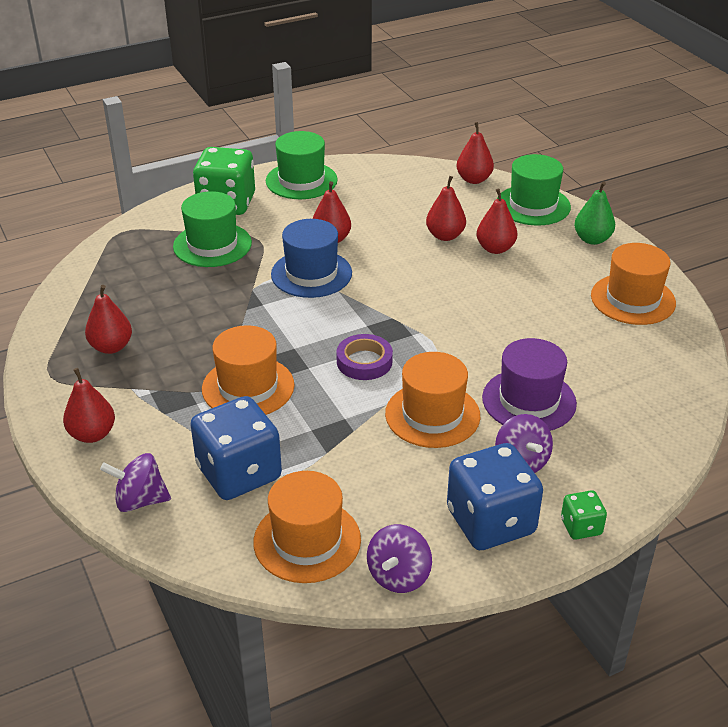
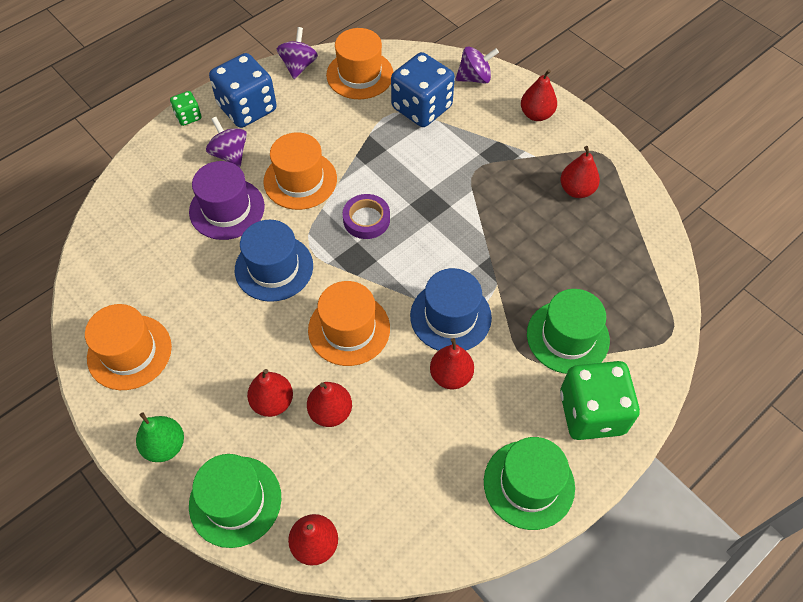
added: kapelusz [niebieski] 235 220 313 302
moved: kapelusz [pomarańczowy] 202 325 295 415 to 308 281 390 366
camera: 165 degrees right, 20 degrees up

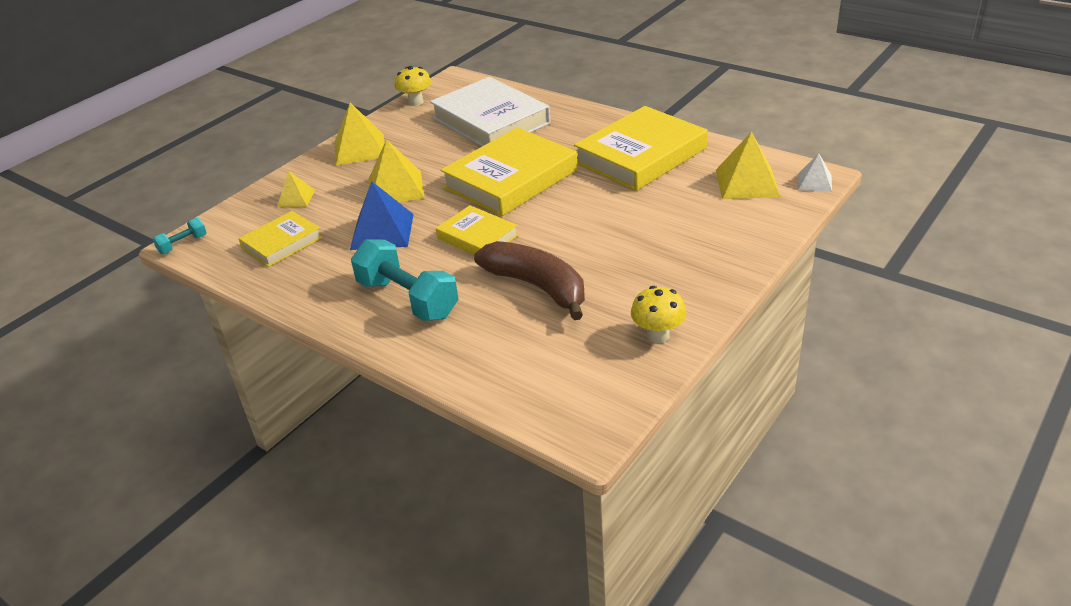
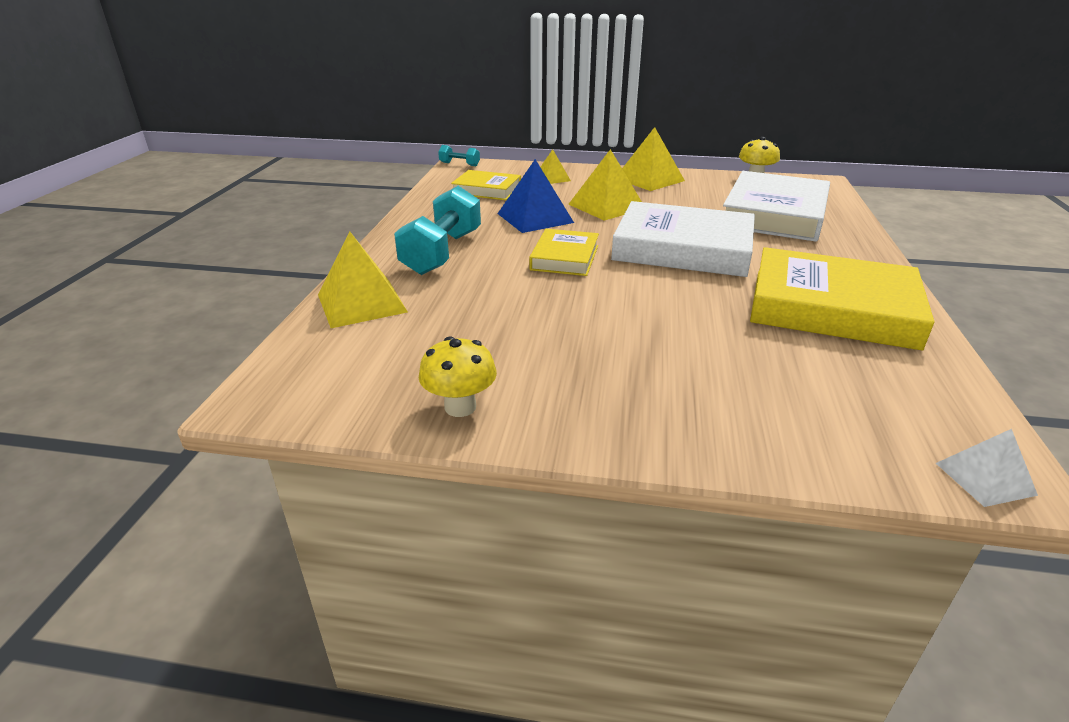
removed: banan [brązowy] 474 241 585 320
moved: piramida [żółty] 716 131 780 199 to 318 232 408 328
recoloured: książka [żółty] 440 127 578 216 to książka [biały] 611 201 755 277
camera: 60 degrees right, 5 degrees down

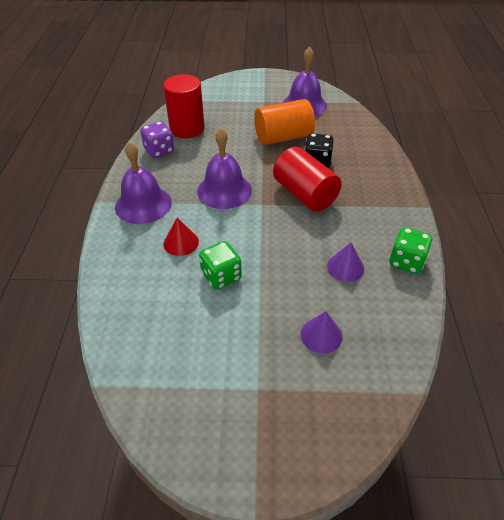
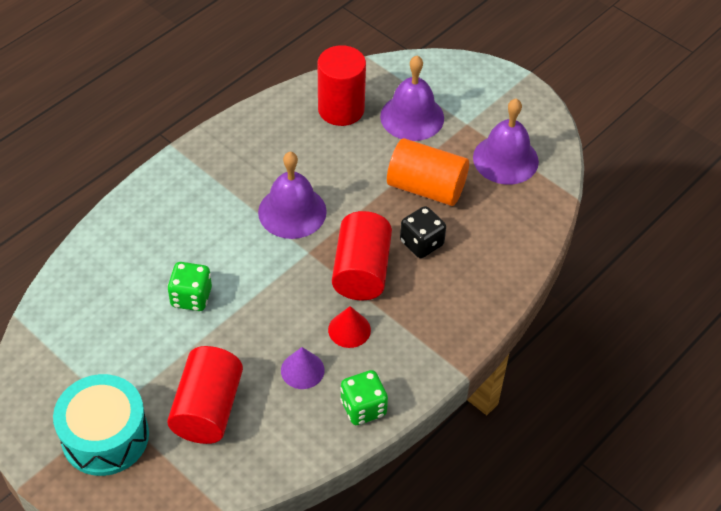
removed: kostka do gry [fioletowy] 140 121 174 158
added: bęben [turkusowy] 53 374 149 476
moved: stożek [czerwony] 163 218 199 256 to 328 306 371 348; dzwonek [fioletowy] 115 142 172 224 to 380 56 444 141
replaced: stożek [fioletowy] 301 311 342 353 to walec [czerwony] 167 346 243 444
camera: 40 degrees right, 5 degrees up

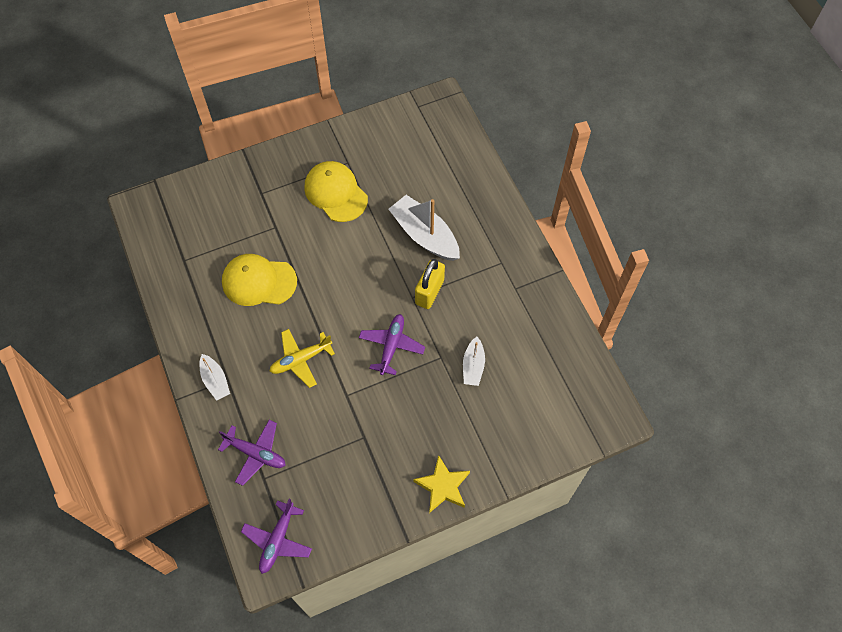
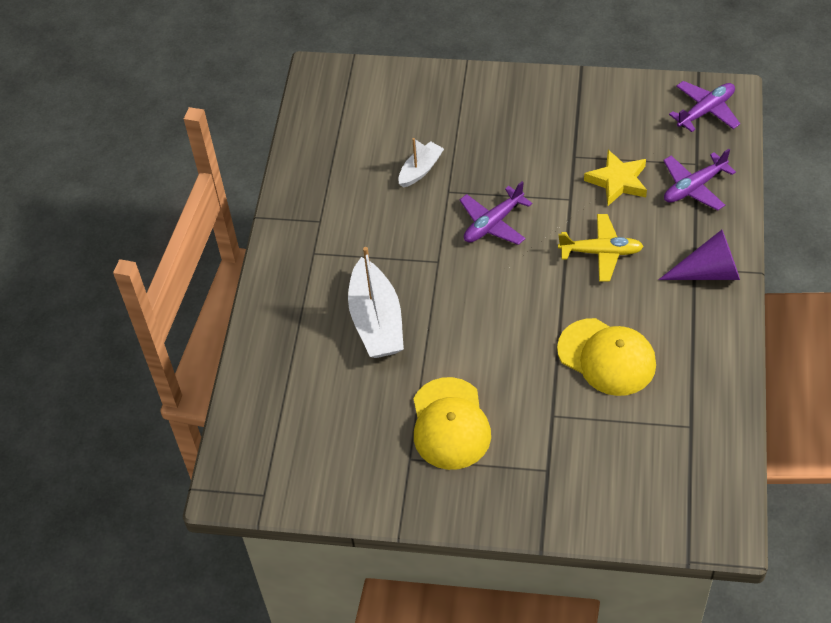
removed: kłódka [żółty] 415 259 445 309
moved: gwiazda [żółty] 413 455 470 513 to 584 150 647 206
replaced: łódka [biały] 200 354 230 401 to stożek [fioletowy] 658 230 740 280
turned: samolot [fioletowy] 218 420 286 486 = 663 149 736 211 90 degrees counterclockwise
camera: 145 degrees left, 10 degrees down

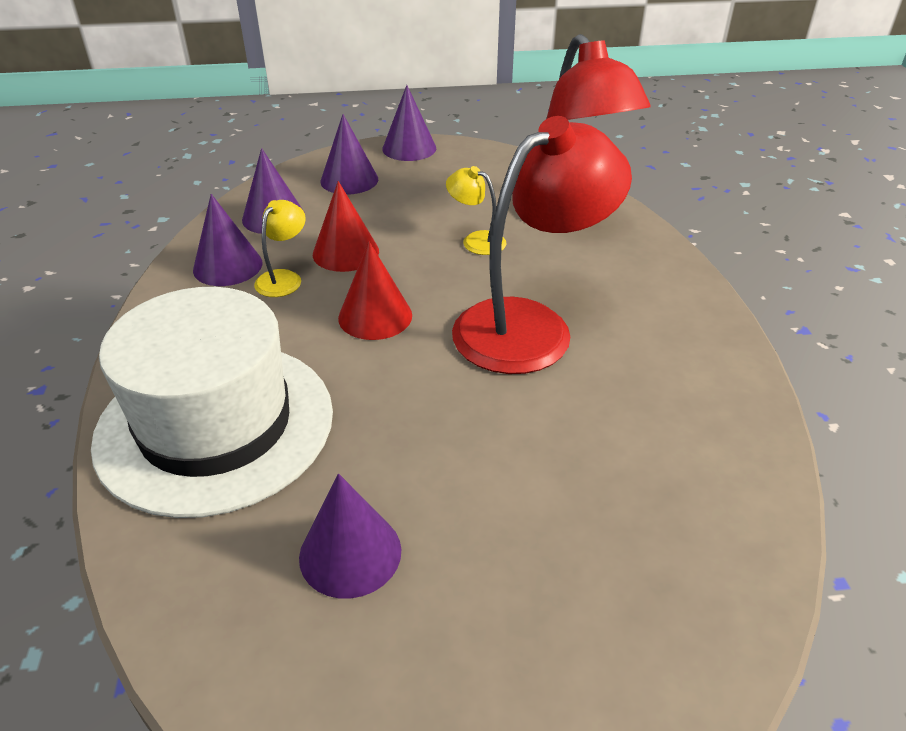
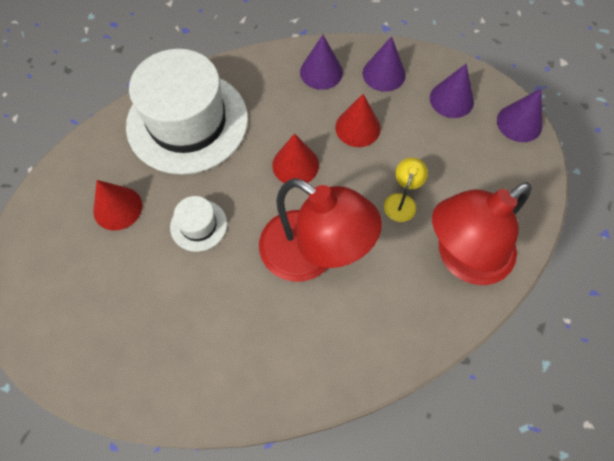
removed: lampka [żółty] 254 200 306 297
added: kapelusz [biały] 170 196 227 252
recoloured: stożek [fioletowy] 299 473 401 599 to stożek [czerwony] 93 180 142 230
camera: 75 degrees right, 25 degrees up

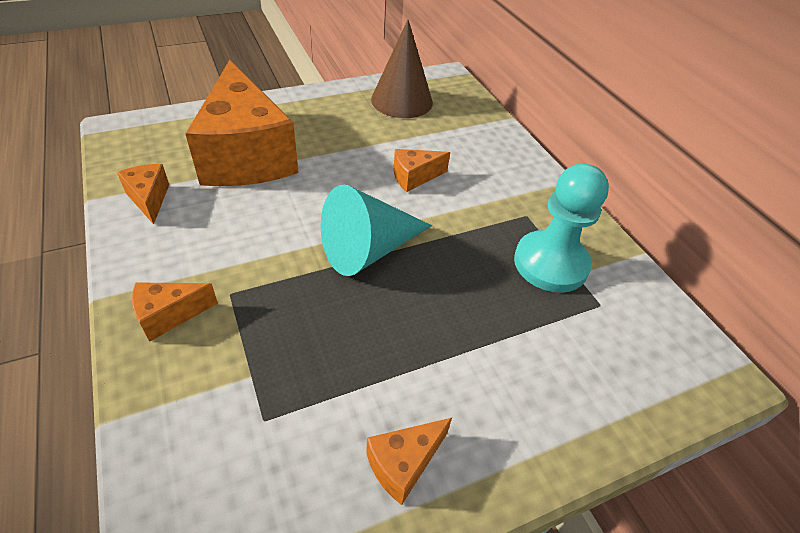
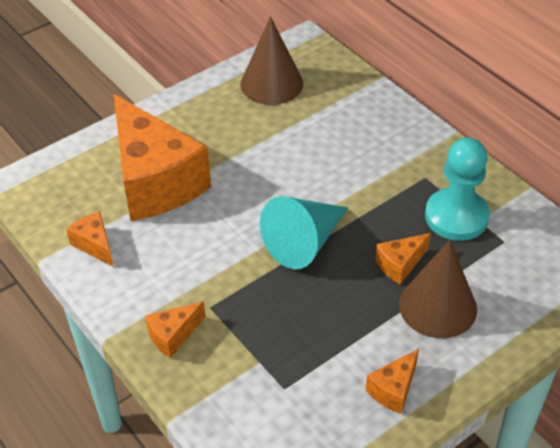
added: stożek [brązowy] 399 240 477 338
moved: ser [pomarańczowy] 394 149 450 192 to 375 233 431 285
camera: 10 degrees left, 0 degrees up

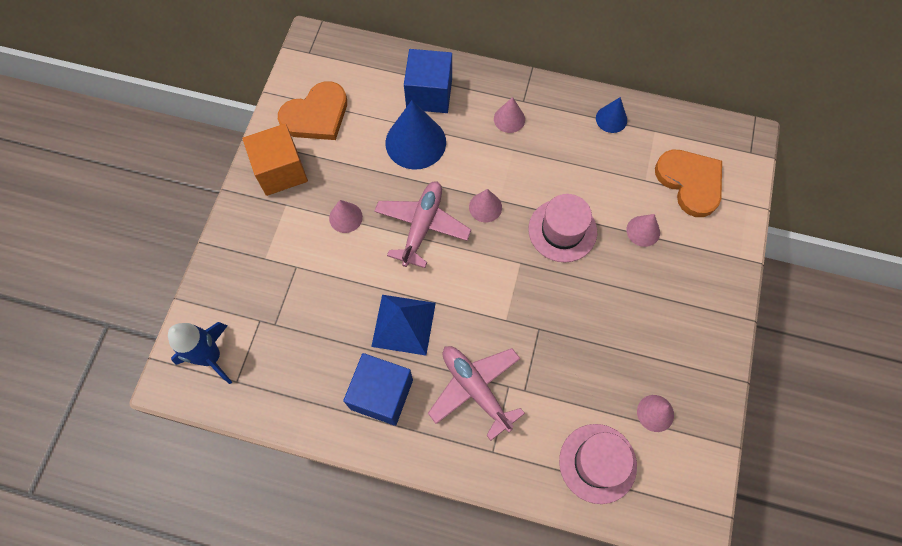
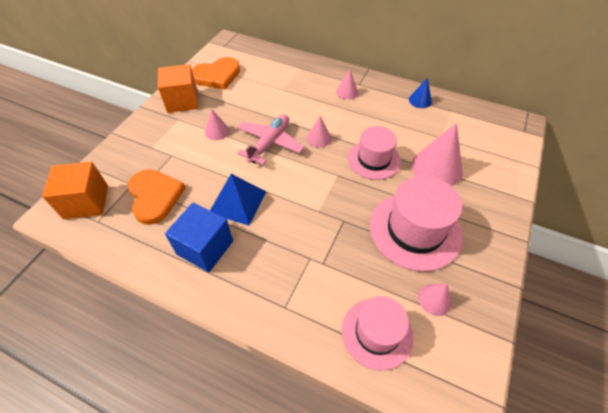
removed: stożek [niebieski] 385 100 446 170; sześcian [niebieski] 404 49 452 113; samolot [różowy] 428 346 525 441
added: kapelusz [różowy] 370 176 463 272
moved: serce [pomarańczowy] 655 150 722 217 to 128 169 186 225
replaced: rakieta [niebieski] 168 322 232 384 to sześcian [pomarańczowy] 42 162 108 219
resized: stożek [różowy] 626 214 660 247 = 412 123 463 186 x1.90
camera: 10 degrees right, 15 degrees down

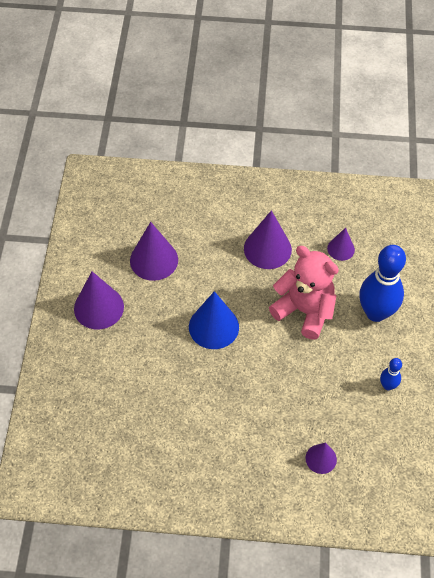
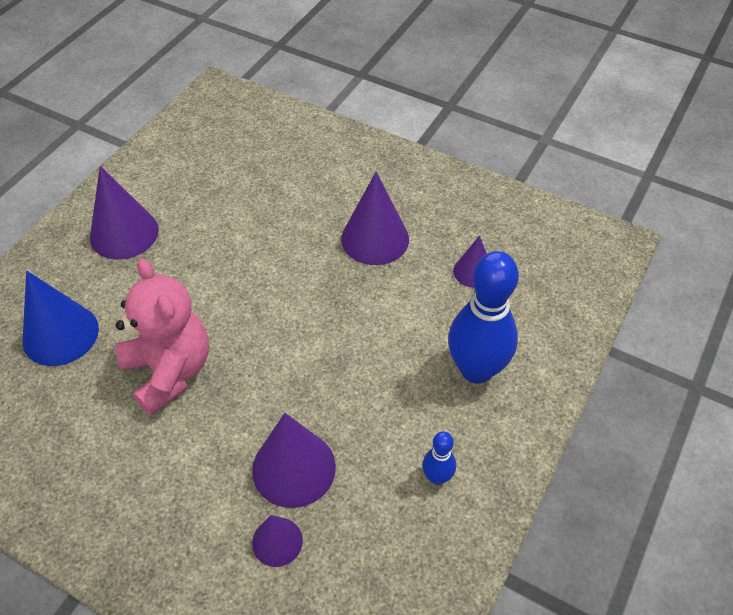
moved: stożek [niebieski] 189 291 239 349 to 23 271 99 366; miś [różowy] 269 246 339 340 to 115 258 209 416; stożek [fioletowy] 130 222 178 281 to 252 413 336 508
camera: 25 degrees right, 5 degrees down

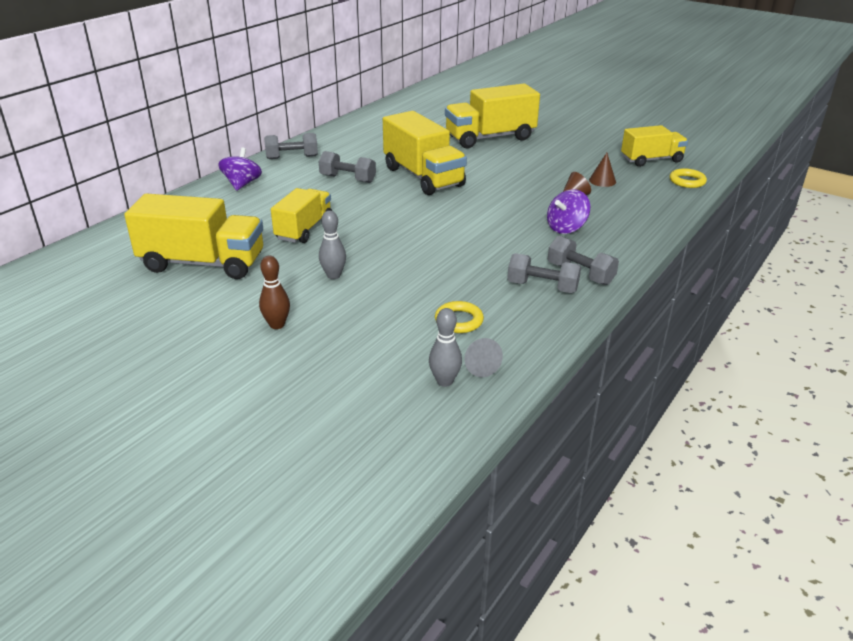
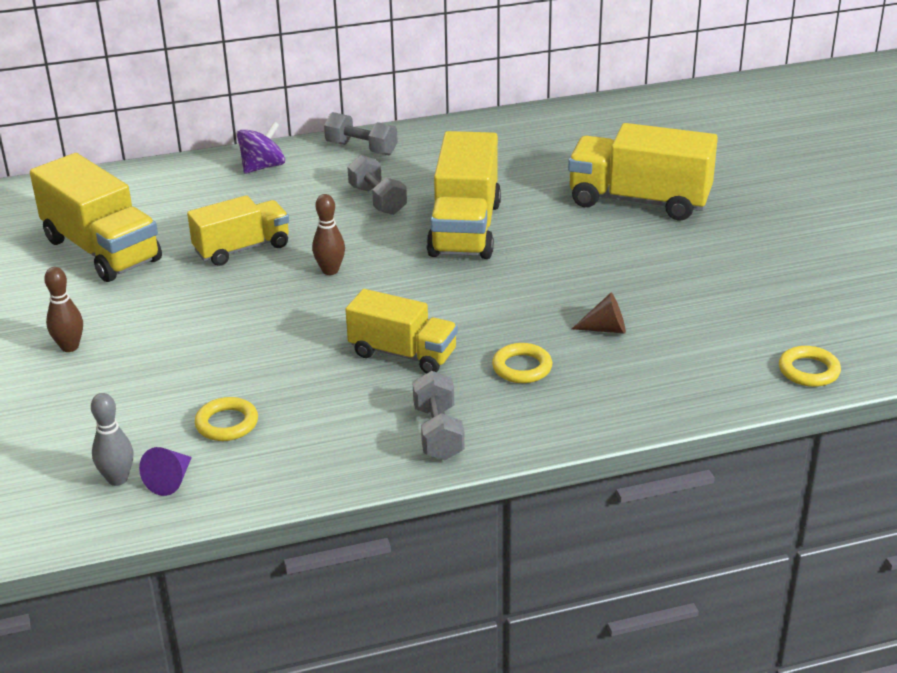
removed: kręgiel [szary] 319 210 346 279; hantel [szary] 507 253 581 293; stożek [brązowy] 589 153 616 187
added: kręgiel [brązowy] 312 194 345 275
moved: ciężarówka [żółty] 621 125 688 167 to 345 289 458 373
replaced: bączek [fioletowy] 547 189 590 234 to pierścień [żółty] 492 343 552 383
recoloured: stożek [szary] 465 338 503 377 to stożek [fioletowy] 139 447 192 496
camera: 40 degrees right, 0 degrees up

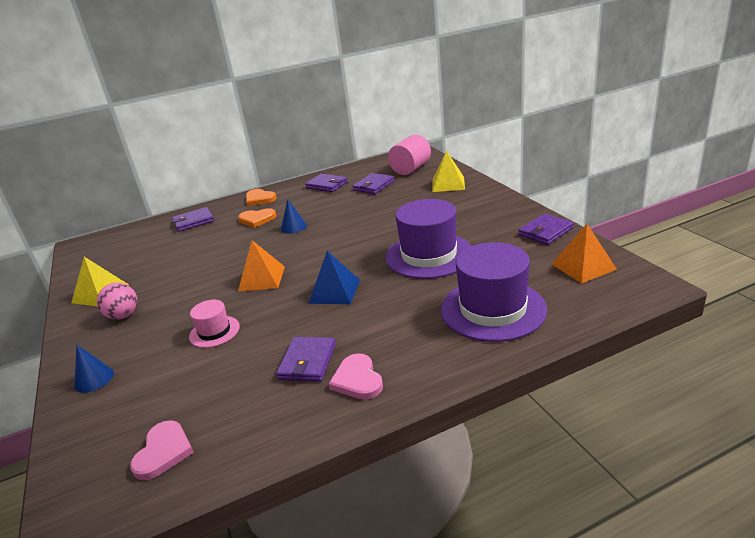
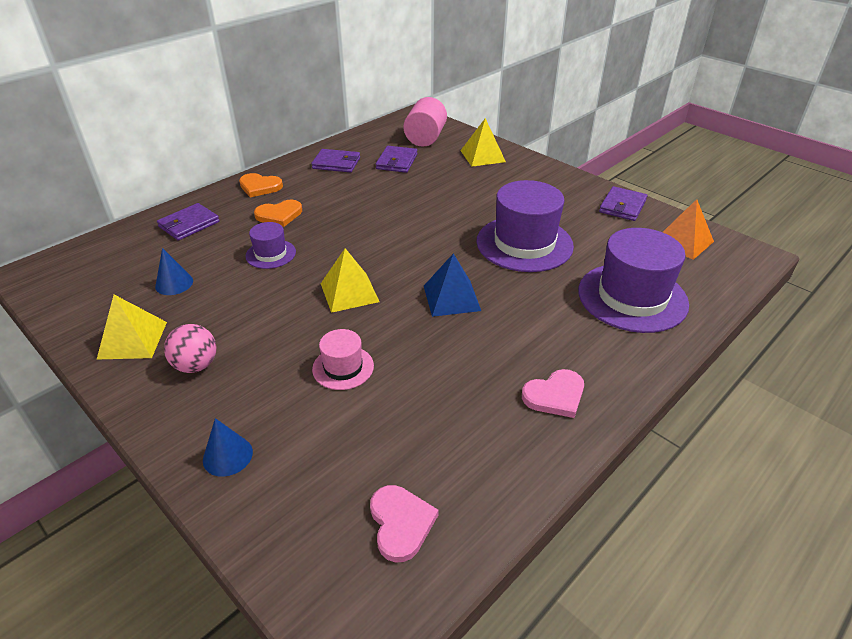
removed: portfel [fioletowy] 276 337 336 382
added: kapelusz [fioletowy] 245 222 296 269
moved: stożek [niebieski] 281 199 307 234 to 155 248 193 295
recoloured: piramida [pomarańczowy] 238 240 285 292 to piramida [żółty] 321 248 380 313
turned: serce [różowy] 328 353 383 400 = 522 369 584 418 75 degrees counterclockwise
camera: 25 degrees left, 10 degrees up

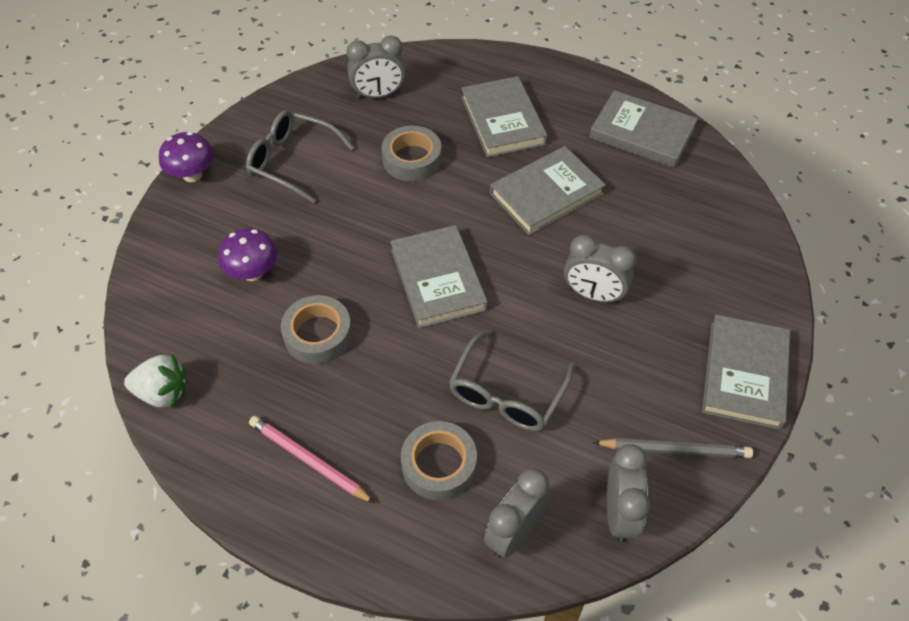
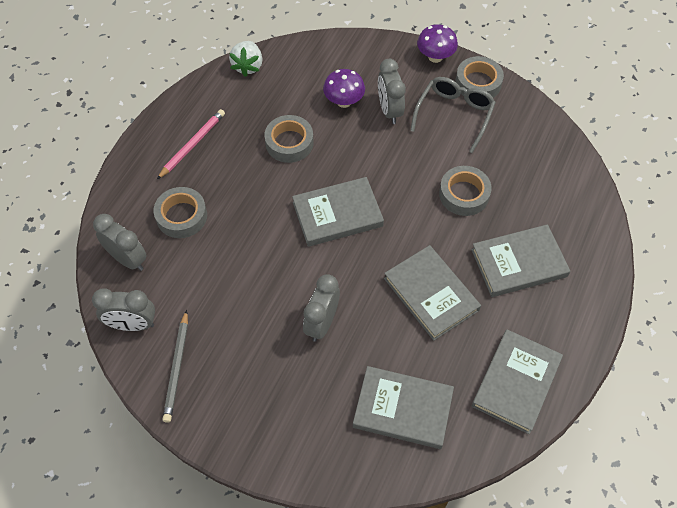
removed: okulary [szary] 449 330 574 431
added: taśma klejąca [szary] 455 56 504 98
moved: książka [szary] 702 315 790 430 to 353 366 454 449; budzik [szary] 347 35 406 99 to 378 59 406 124
camera: 90 degrees right, 5 degrees up

